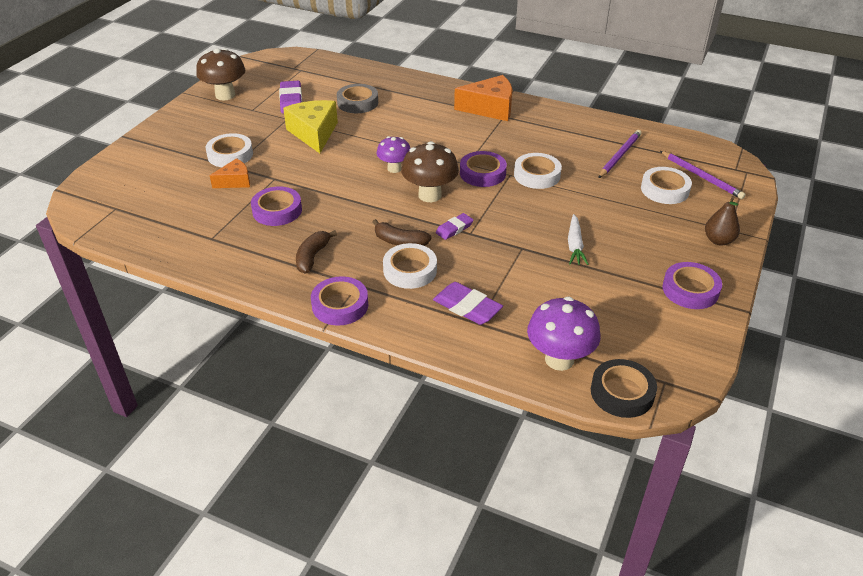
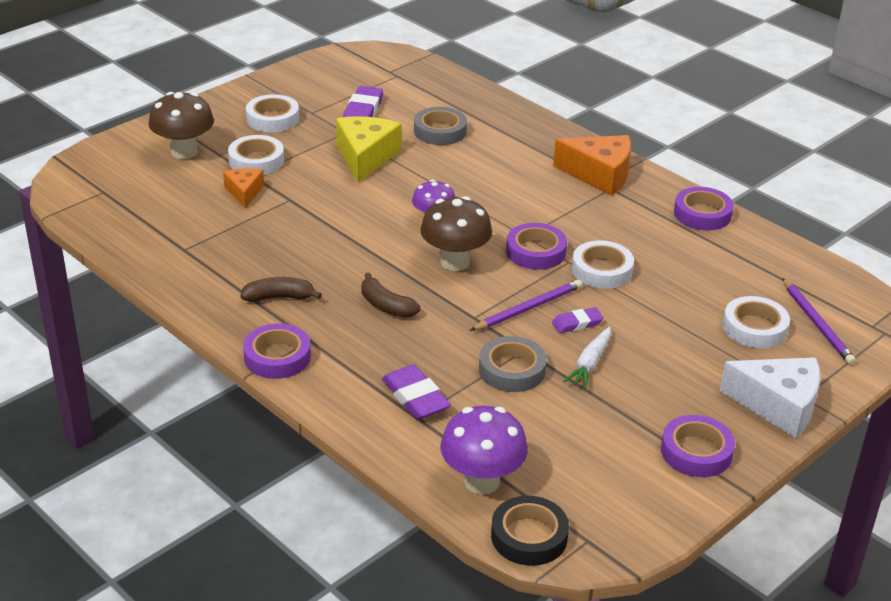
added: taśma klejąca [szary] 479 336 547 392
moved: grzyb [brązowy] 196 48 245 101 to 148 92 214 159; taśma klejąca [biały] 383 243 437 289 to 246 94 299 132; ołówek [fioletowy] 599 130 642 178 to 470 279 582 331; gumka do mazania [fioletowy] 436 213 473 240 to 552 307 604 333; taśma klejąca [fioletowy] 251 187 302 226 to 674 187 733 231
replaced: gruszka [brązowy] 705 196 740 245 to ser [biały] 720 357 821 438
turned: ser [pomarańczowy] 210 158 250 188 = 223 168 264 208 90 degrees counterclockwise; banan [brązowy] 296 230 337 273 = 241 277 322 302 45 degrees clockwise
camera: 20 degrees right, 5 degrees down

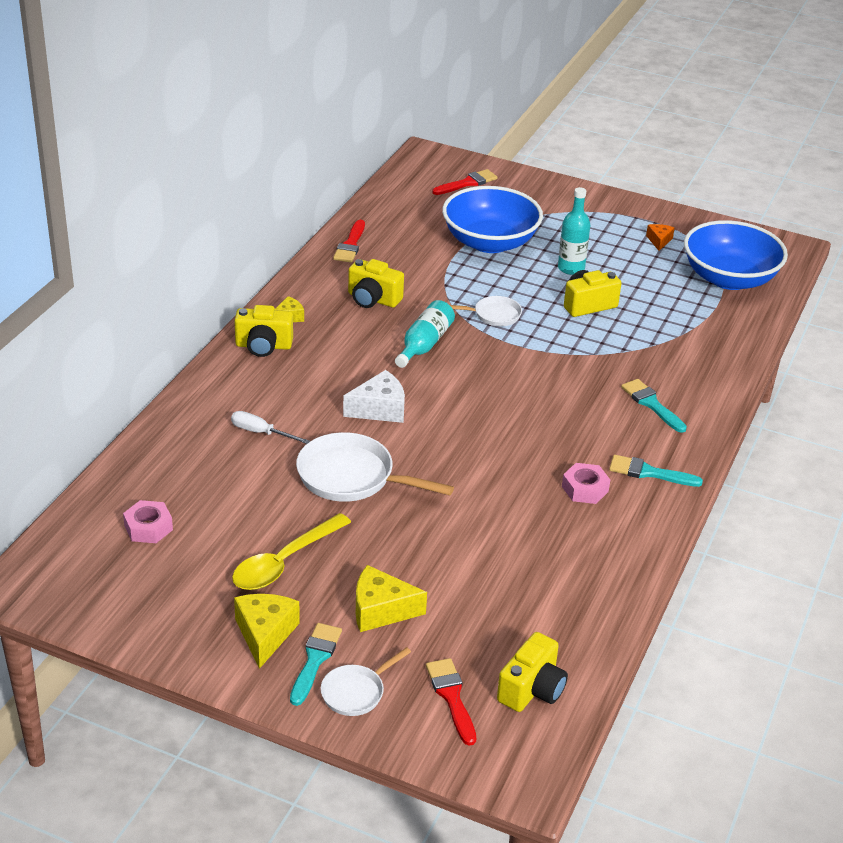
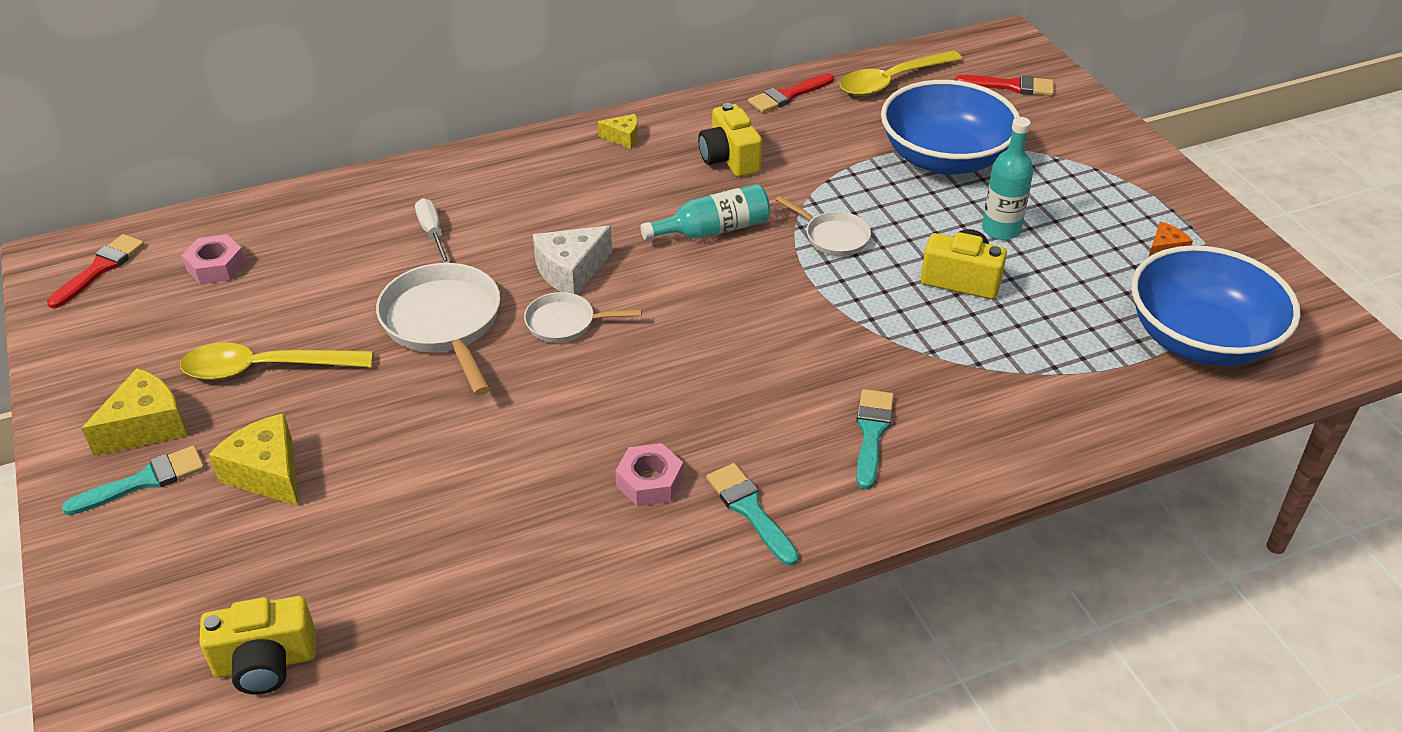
removed: aparat fotograficzny [żółty] 234 305 293 357
added: łyżka [żółty] 840 51 962 96
moved: pędzel [czerwony] 426 658 476 746 to 47 234 144 308; patelnia [biały] 320 647 411 716 to 524 292 642 343
turned: ser [biały] 343 370 405 423 = 533 225 612 295 120 degrees clockwise
camera: 45 degrees right, 5 degrees up

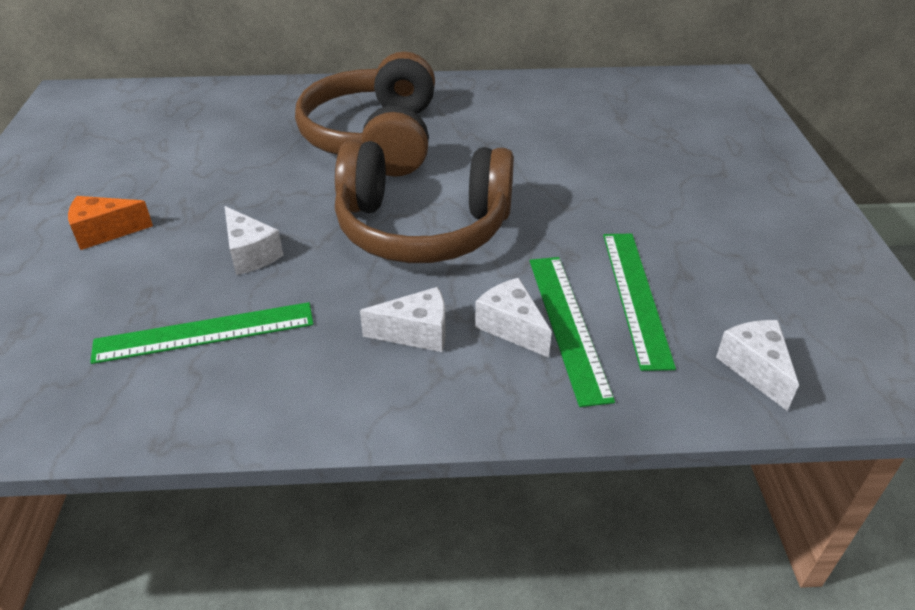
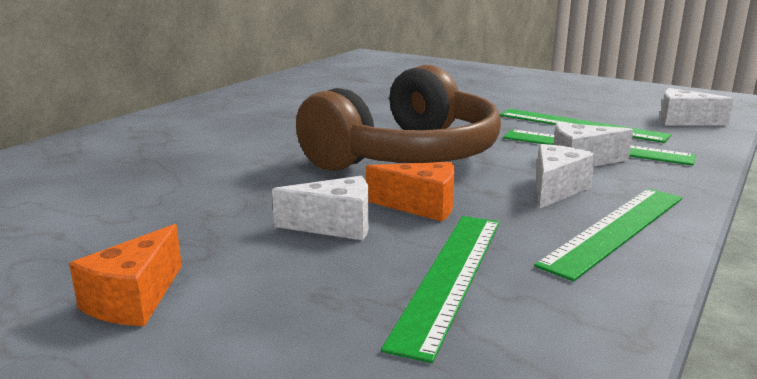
removed: słuchawki [brązowy] 295 51 435 177
added: ser [pomarańczowy] 366 162 455 221; linijka [zielony] 534 188 682 281
camera: 55 degrees left, 20 degrees down

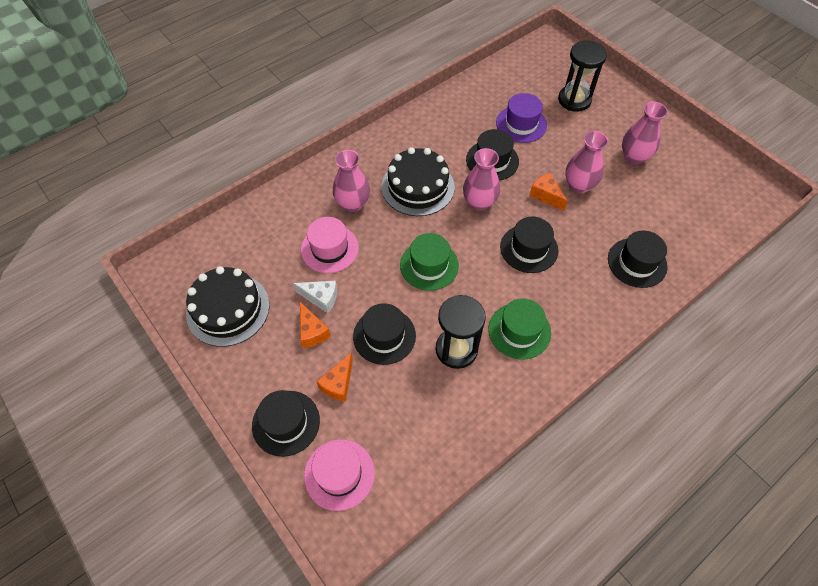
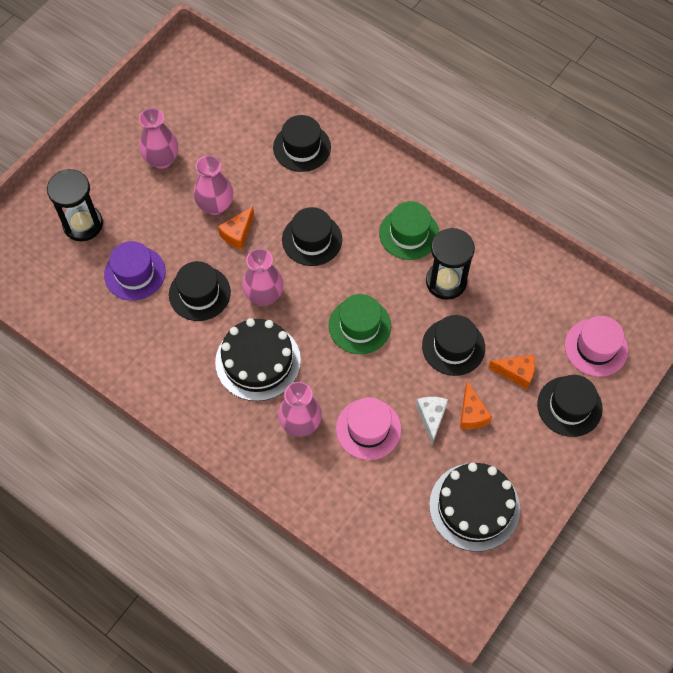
turned: ser [pomarańczowy] 300 302 331 348 = 460 381 492 429 120 degrees clockwise
camera: 105 degrees left, 5 degrees up

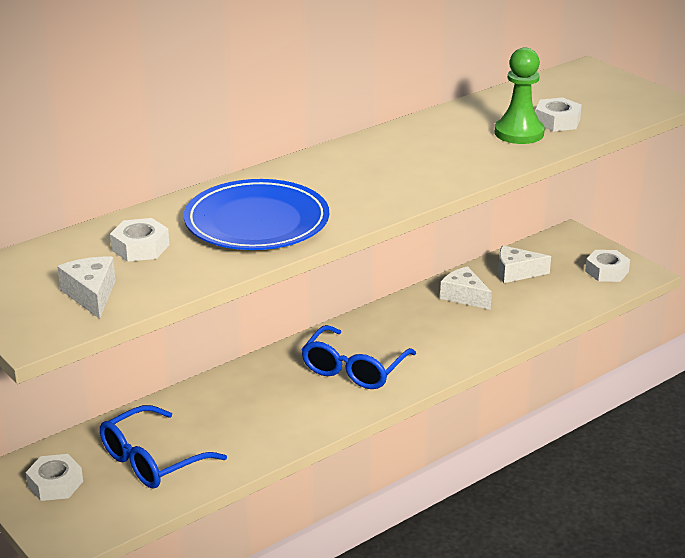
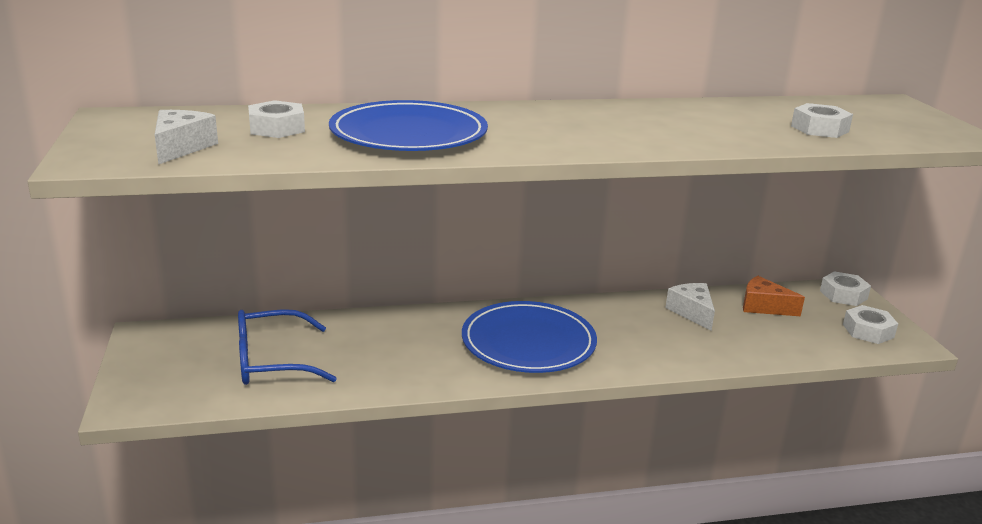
removed: pionek [zielony] 495 47 545 144
moved: nakrętka [biały] 25 454 83 501 to 820 271 871 306
replaced: okulary [niebieski] 301 325 416 389 to talerz [niebieski] 462 301 597 373
recoloured: ser [biały] 498 246 551 283 to ser [pomarańczowy] 743 276 805 316
camera: 25 degrees right, 5 degrees down

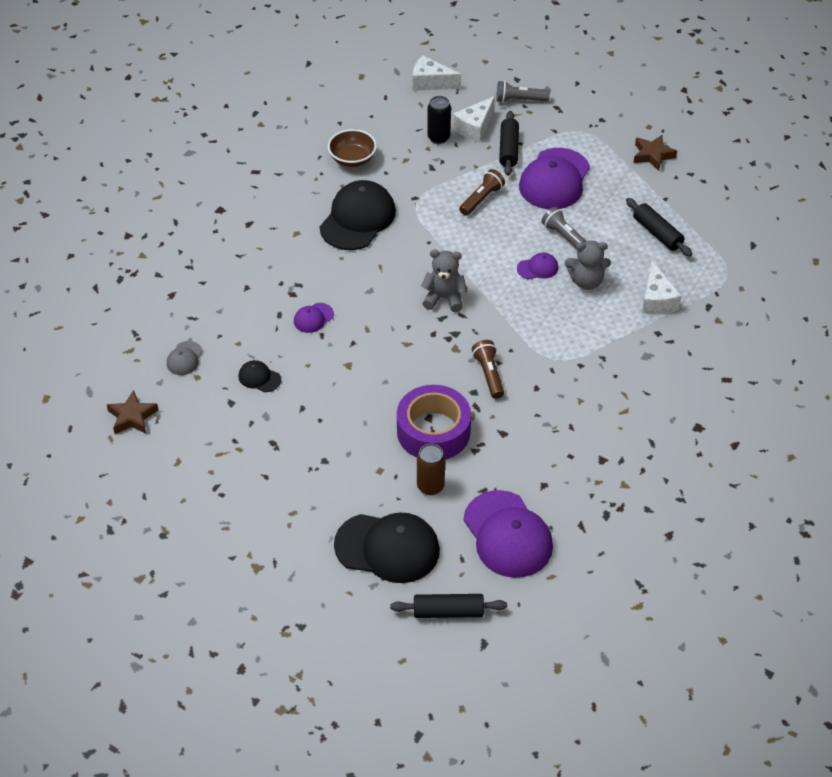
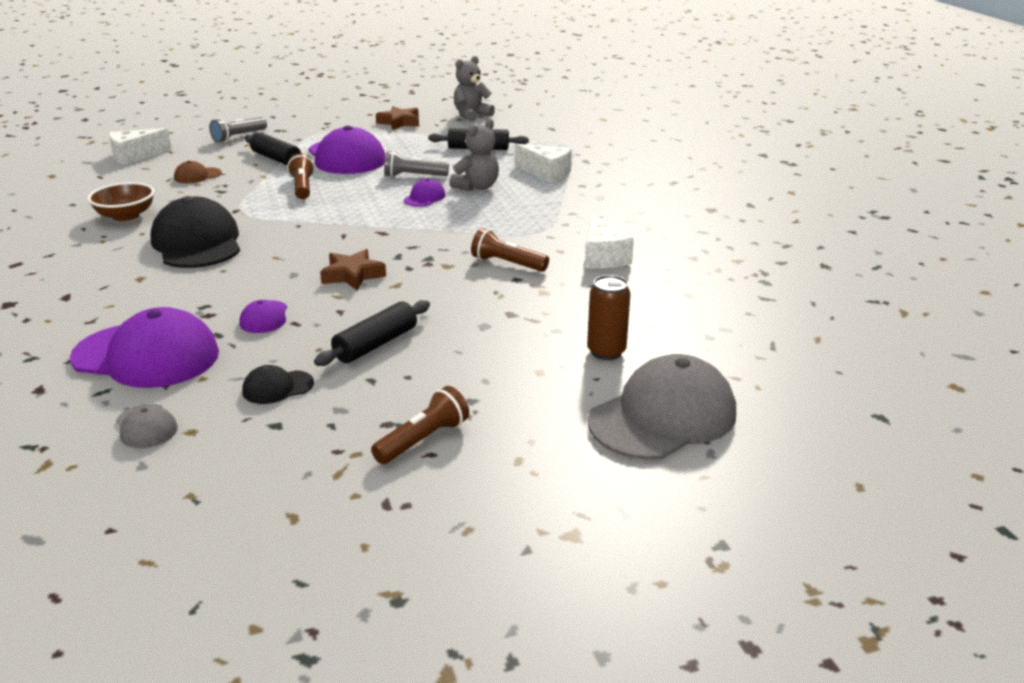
removed: taśma klejąca [fioletowy] 397 385 471 460
added: latarka [brązowy] 371 386 469 464
moved: czapka [fioletowy] 464 490 553 578 to 70 307 219 388; wałek do ciasta [czarny] 390 594 507 618 to 314 300 430 366; gwiazda [brązowy] 106 390 159 434 to 320 249 386 290; miś [szary] 421 250 467 312 to 454 56 495 122; ser [biały] 453 96 495 142 to 585 214 634 269
replaced: puszka [czarny] 427 96 451 144 to czapka [brązowy] 174 161 222 183
recoloured: czapka [czarny] 334 513 440 583 to czapka [szary] 588 354 736 460
camera: 50 degrees left, 20 degrees down

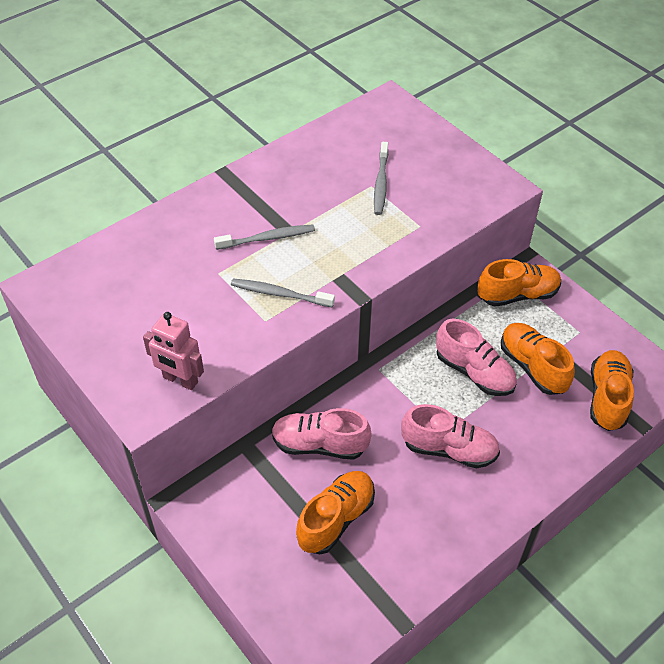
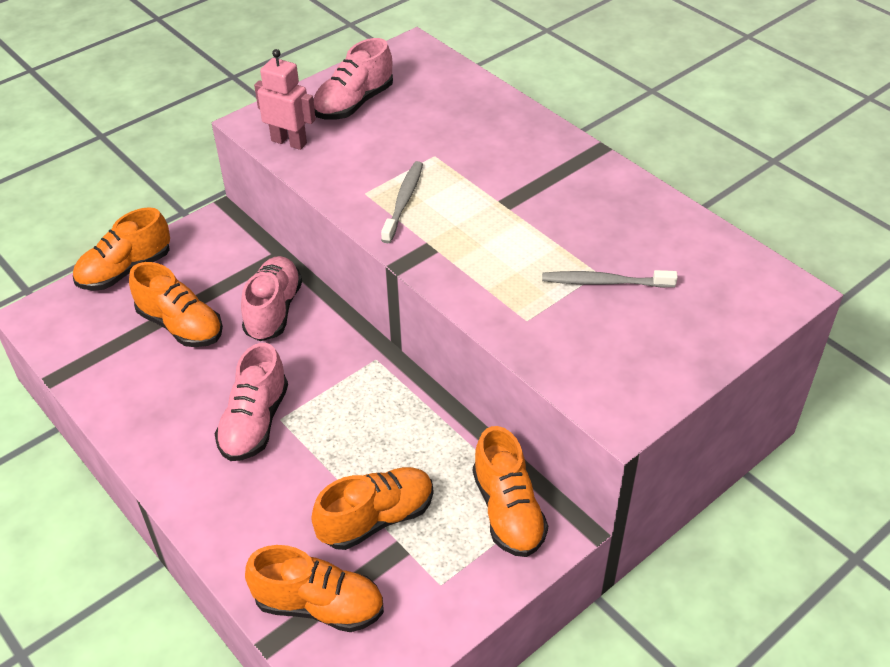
removed: szczoteczka do zębów [szary] 214 224 315 250
added: but [pomarańczowy] 73 207 170 291
moved: but [różowy] 436 319 517 396 to 313 38 393 120
turned: robot [różowy] 143 312 204 390 = 254 49 316 150 90 degrees clockwise
camera: 90 degrees right, 5 degrees down

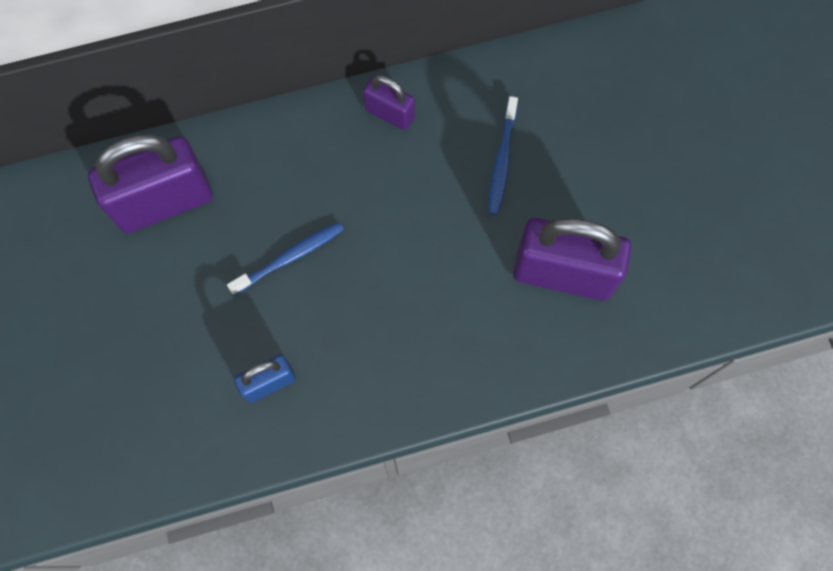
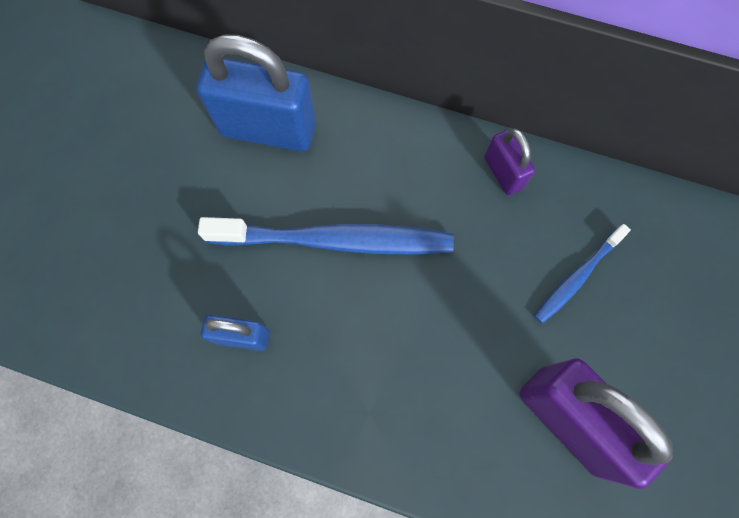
recoloured: kłódka [fioletowy] 88 134 213 233 to kłódka [niebieski] 196 34 316 152
resized: szczoteczka do zębów [niebieski] 227 222 344 295 = 198 217 454 254 x1.90
camera: 35 degrees right, 0 degrees up

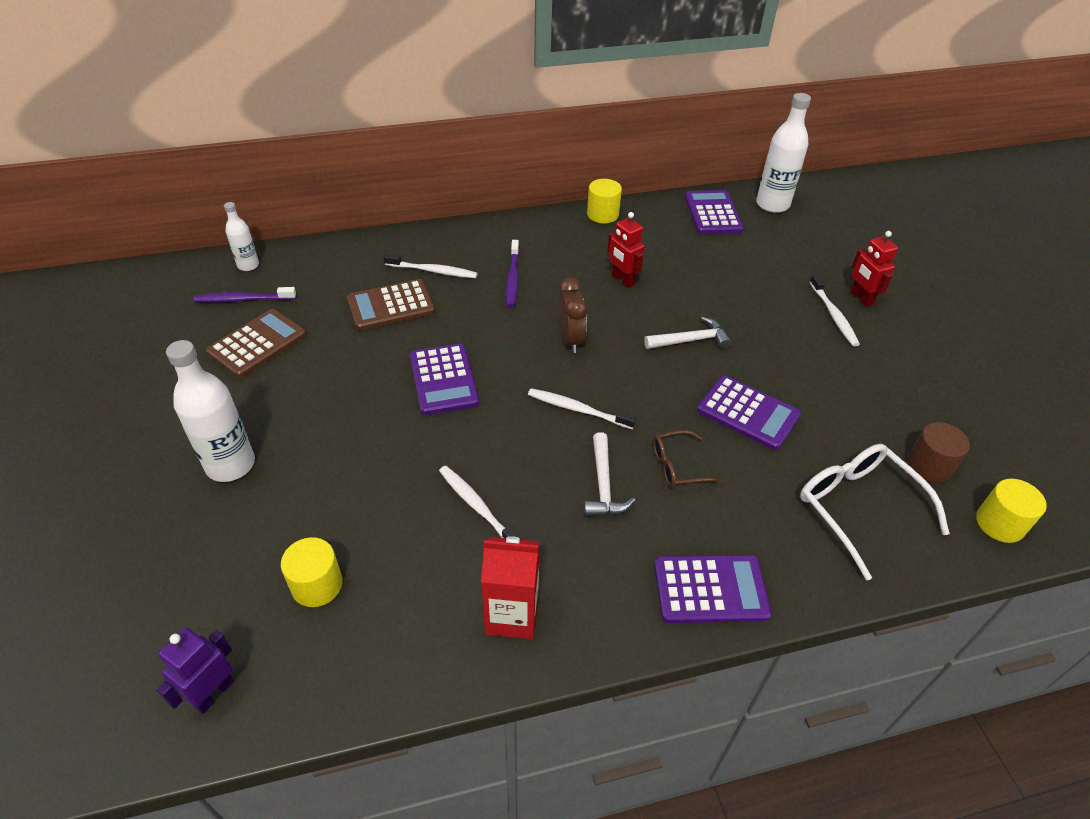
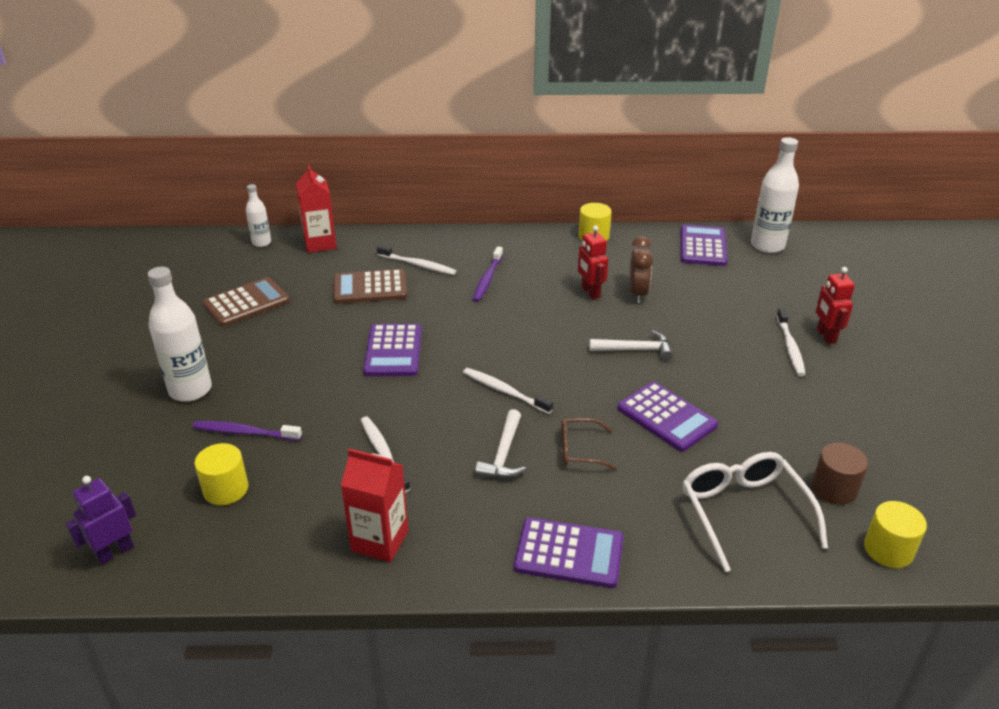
added: karton mleka [czerwony] 296 165 337 253
moved: szczoteczka do zębów [fioletowy] 193 287 296 303 to 193 421 302 441; budzik [brązowy] 558 277 588 353 to 629 236 653 303
camera: 15 degrees right, 10 degrees down

